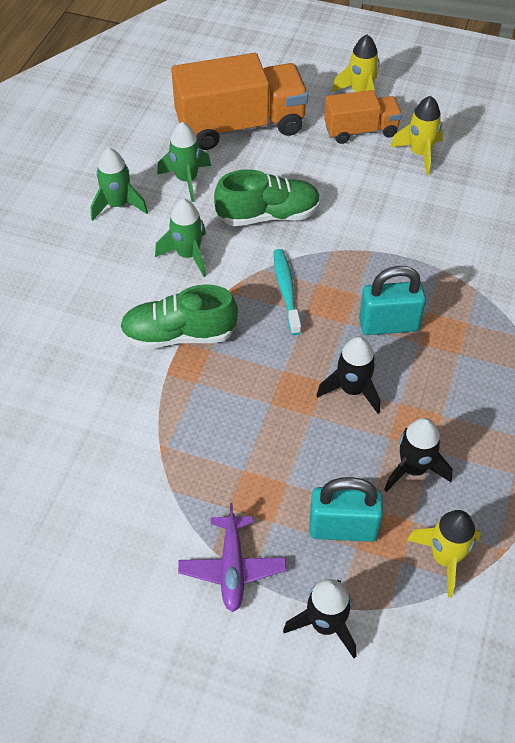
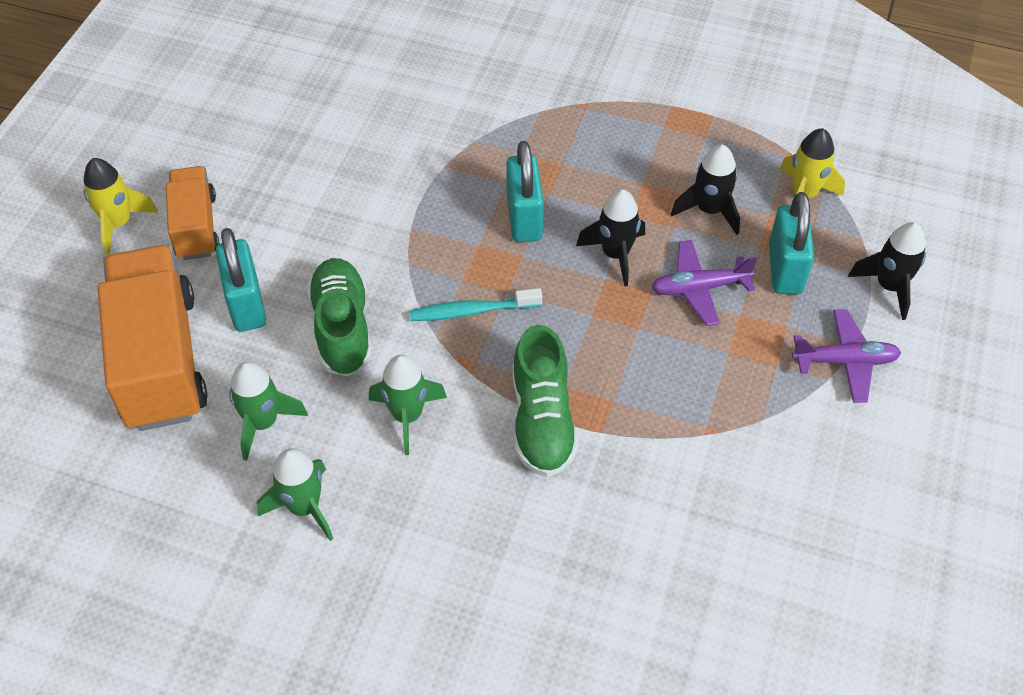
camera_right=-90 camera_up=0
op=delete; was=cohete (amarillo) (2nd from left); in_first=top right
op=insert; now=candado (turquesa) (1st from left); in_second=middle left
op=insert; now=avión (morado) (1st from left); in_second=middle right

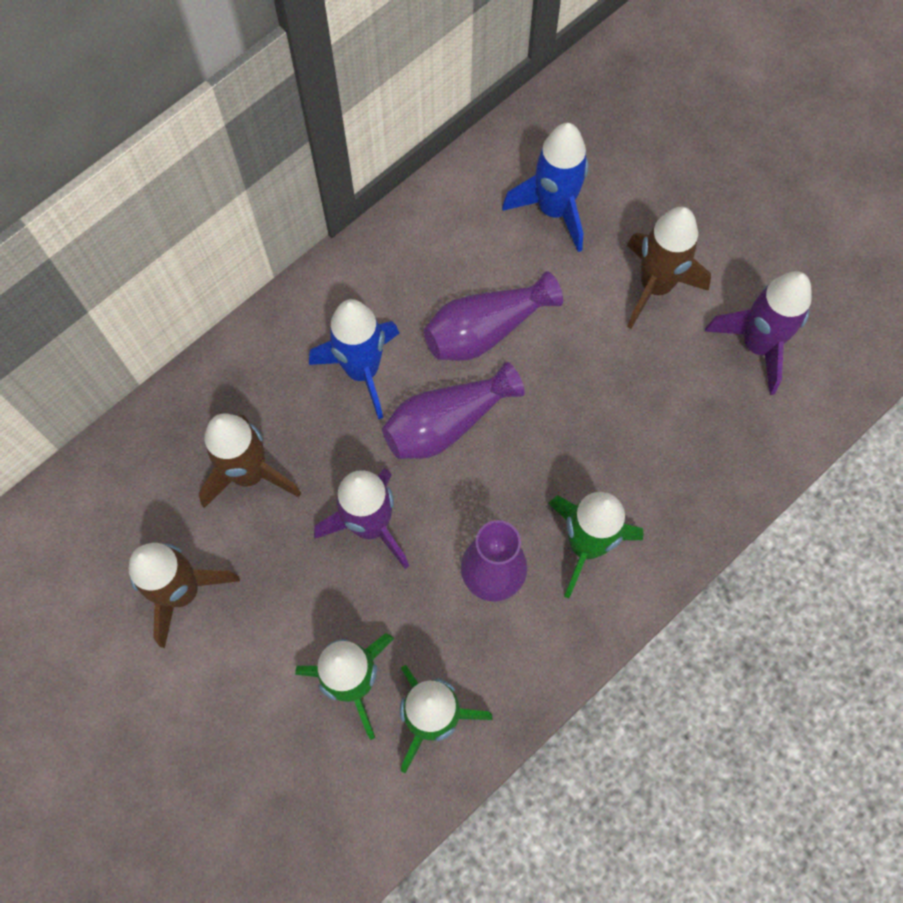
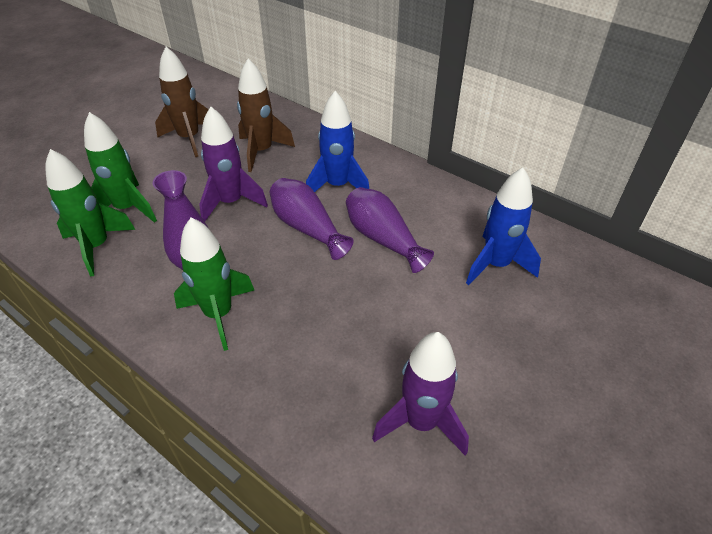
camera_right=80 camera_up=-25
op=delete; was=cohete (marrón) (3rd from left); in_first=top right

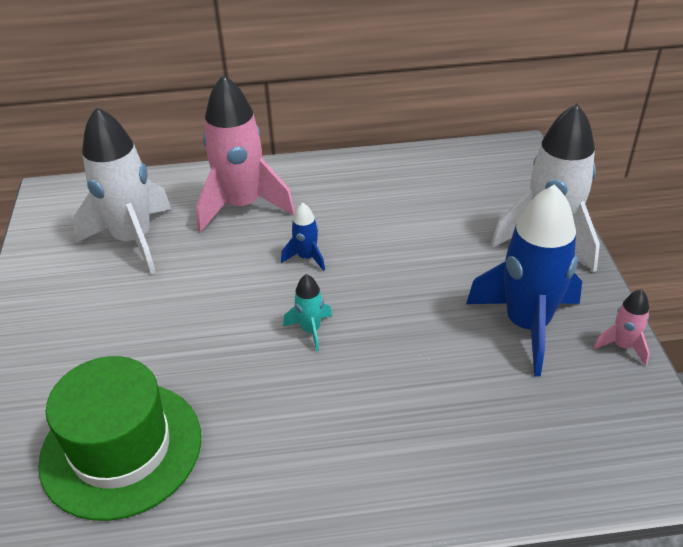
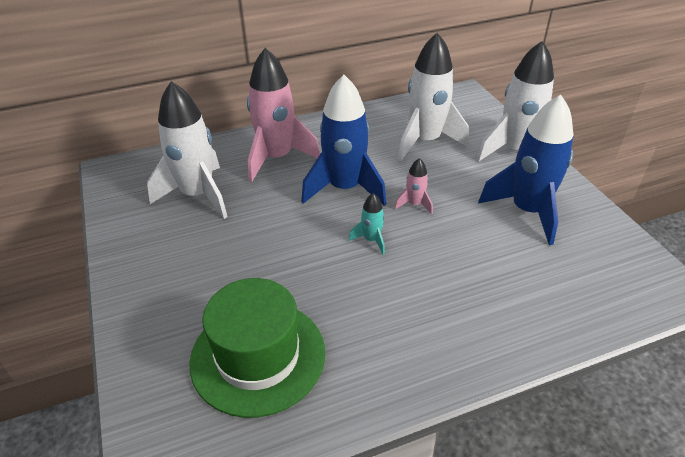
camera_right=-15 camera_up=0
op=insert; now=cohete (blanco) (2nd from left); in_second=top centre
op=move; was=cohete (rosa) (2nd from left); in_first=middle right; in_second=centre
op=resize; was=cohete (azul) (1st from left); in_first=centre; in_second=top centre; ratio=2.25

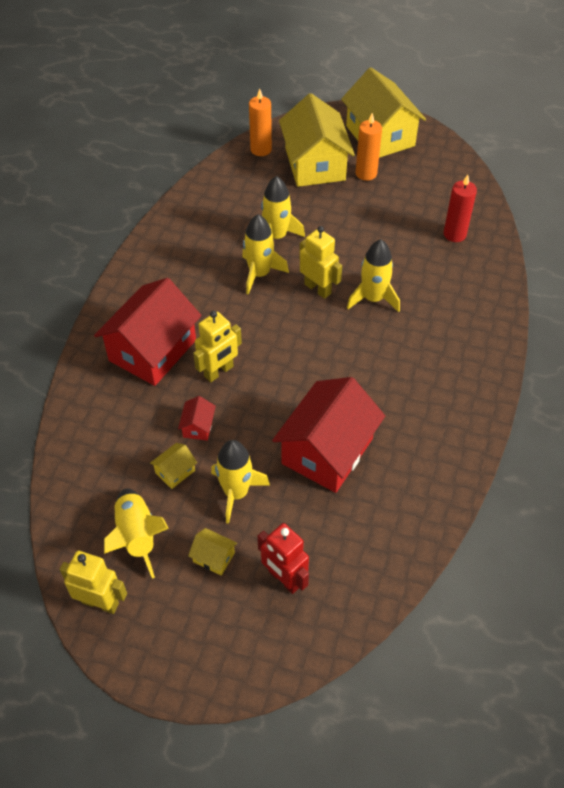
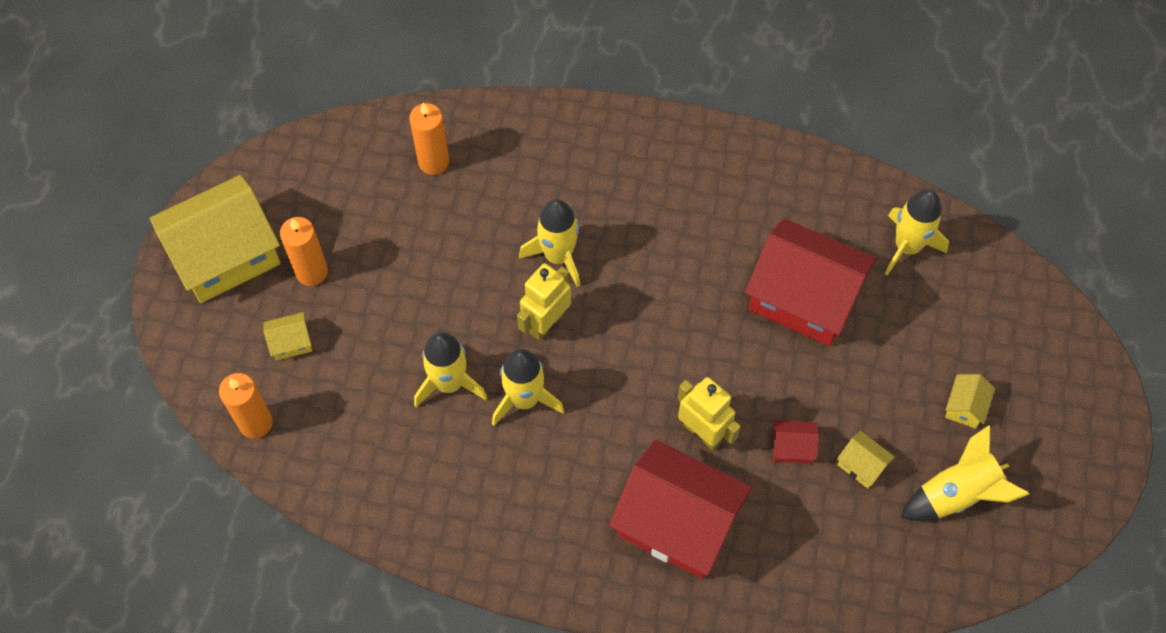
camera_right=-95 camera_up=10
op=delete; was=robot (amarillo) (1st from left); in_first=bottom left
op=delete; was=robot (rojo); in_first=bottom centre
op=move; was=cohete (amarillo) (2nd from left in the first image); now=cohete (amarillo) (4th from left); in_first=centre; in_second=middle right
op=recolor; was=vela (rojo); now=vela (naranja) (3rd from left); in_first=top right; in_second=top centre
op=resize; was=casa (amarillo) (3rd from left in the first image); in_first=top centre; in_second=middle left; ratio=0.41

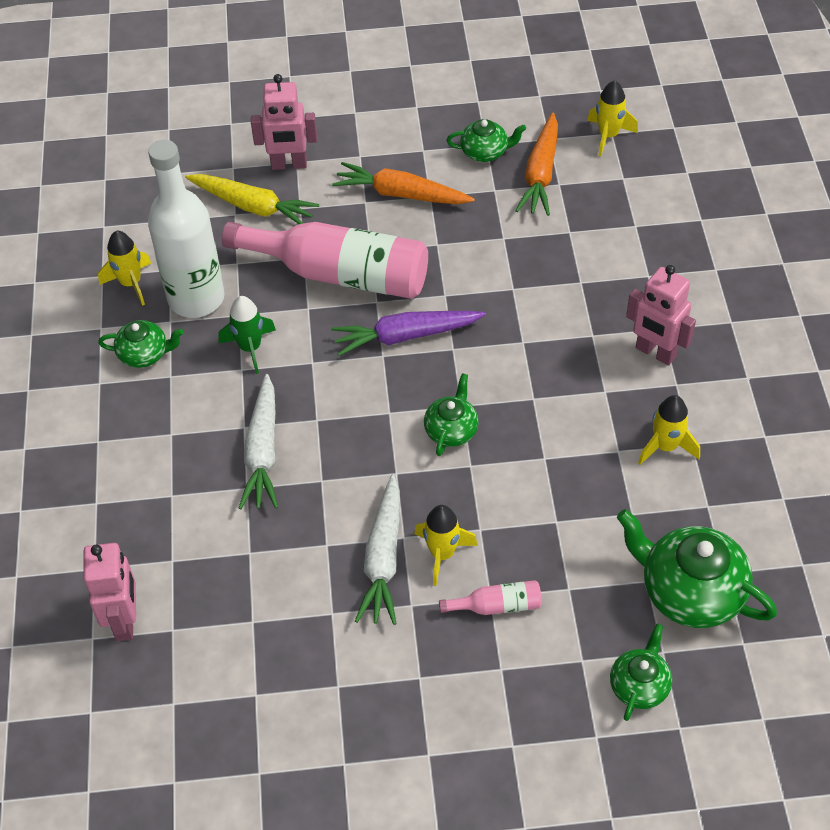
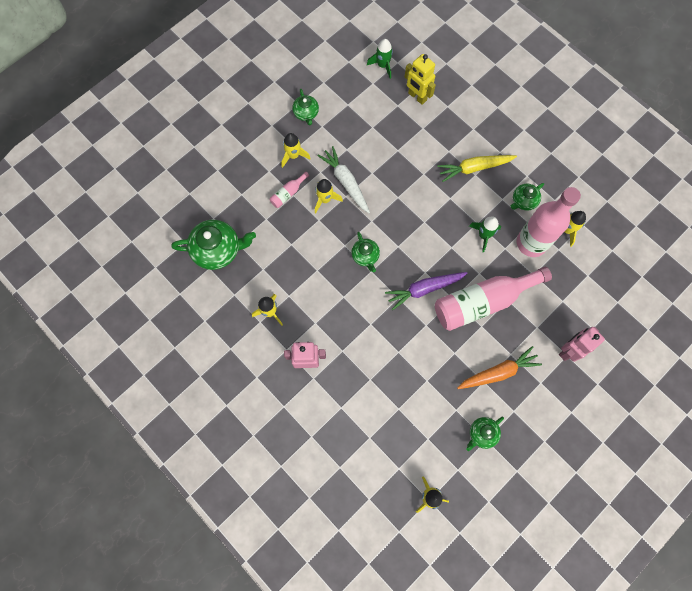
camera_right=140 camera_up=20
op=delete; was=zanahoria (blanco) (1st from left); in_first=middle left
op=delete; was=zanahoria (naranja) (2nd from left); in_first=top centre
op=insert; now=cohete (amarillo) (2nd from left); in_second=top centre
op=insert; now=cohete (verde) (1st from left); in_second=top centre
op=move; was=zanahoria (amarillo); in_first=top left; in_second=top right
op=move; was=tetera (verde) (4th from left in the first image); now=tetera (verde) (2nd from left); in_first=bottom right; in_second=top centre
op=recolor; was=robot (rosa) (1st from left); now=robot (amarillo); in_first=bottom left; in_second=top centre
op=recolor; was=botella (blanco); now=botella (rosa) (3rd from left); in_first=top left; in_second=middle right
op=rotate; was=zanahoria (morado); in_first=centre; in_second=centre; clockwise=-150

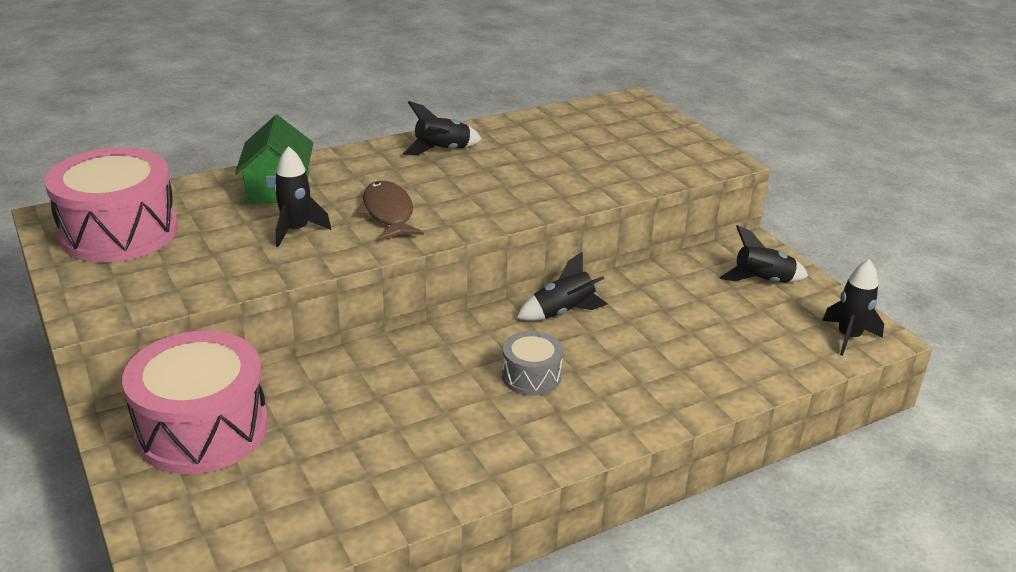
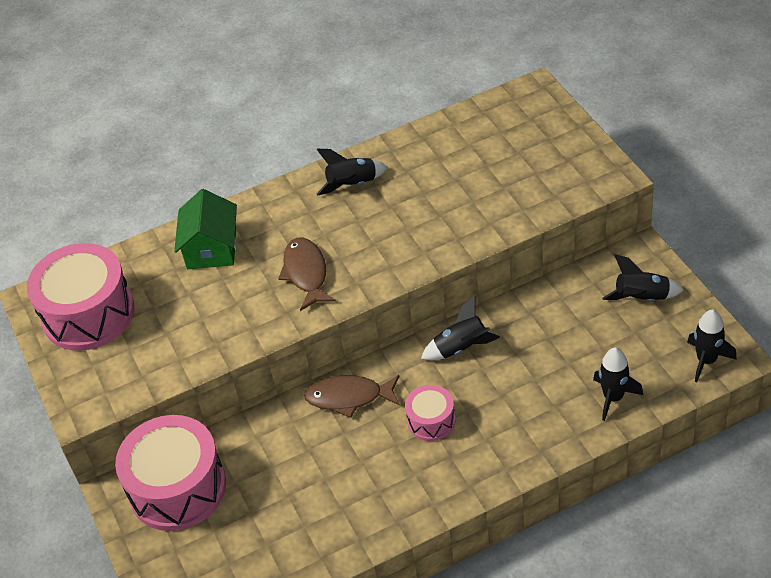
camera_right=10 camera_up=15
op=insert; now=pez (marrón) (2nd from left); in_second=bottom centre
op=move; was=cohete (negro) (1st from left in the first image); now=cohete (negro) (3rd from left); in_first=middle left; in_second=middle right
op=recolor; was=tambor (gris); now=tambor (rosa) (3rd from left); in_first=centre; in_second=bottom centre

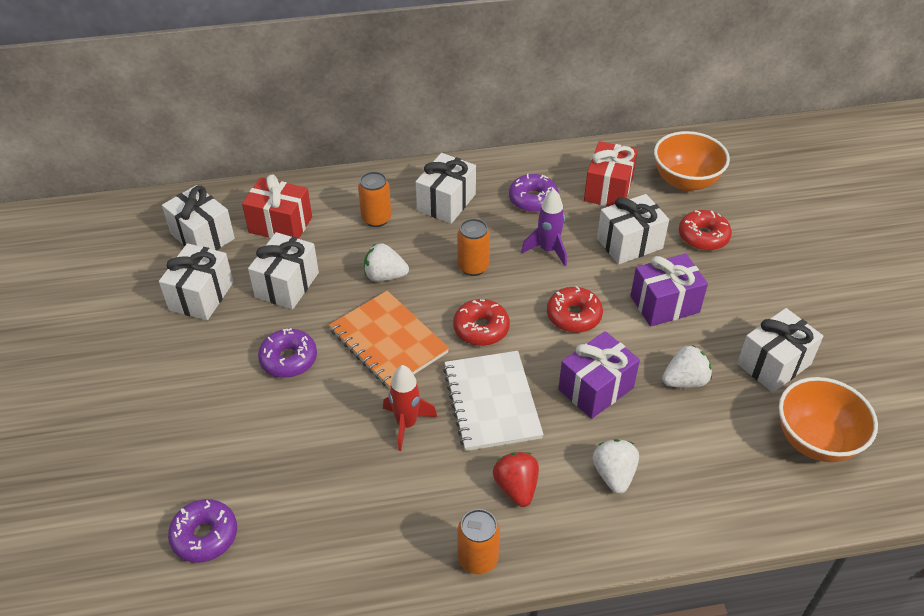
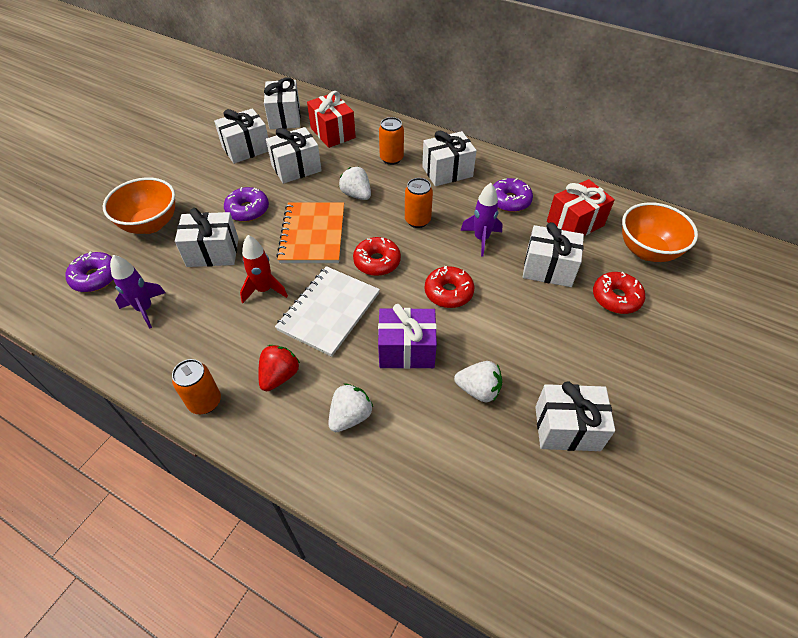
camera_right=40 camera_up=5
op=delete; was=regalo (morado) (2nd from left); in_first=middle right
op=insert; now=cohete (morado) (1st from left); in_second=middle left
op=insert; now=regalo (blanco) (1st from left); in_second=middle left
op=move; was=cuenco (naranja) (2nd from left in the first image); now=cuenco (naranja) (1st from left); in_first=bottom right; in_second=top left

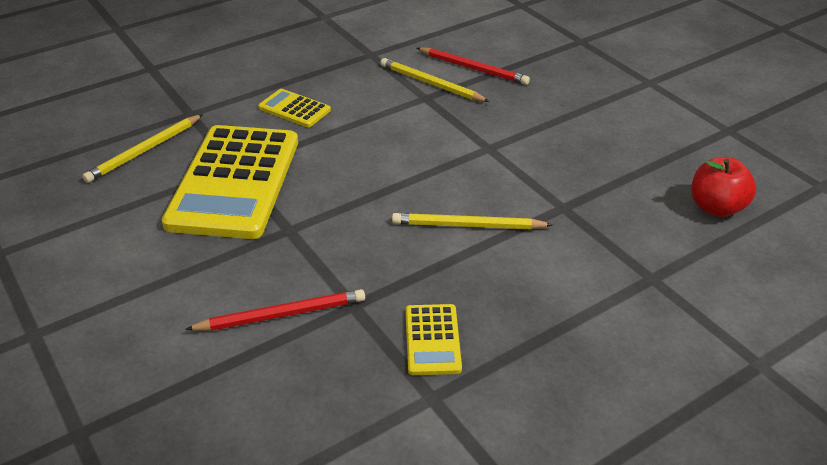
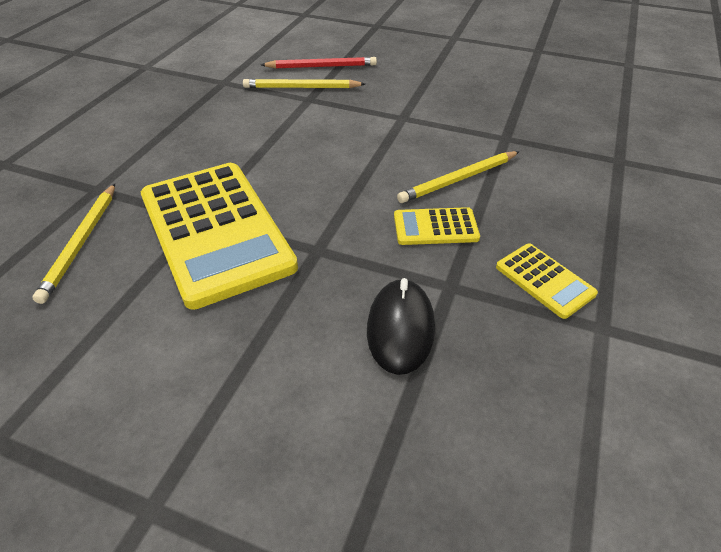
camera_right=-35 camera_up=5
op=delete; was=manzana (rojo); in_first=middle right
op=move; was=calculadora (amarillo) (2nd from left); in_first=top centre; in_second=centre
op=replace; was=lápiz (rojo) (1st from left); now=ratón (negro); in_first=bottom left; in_second=centre

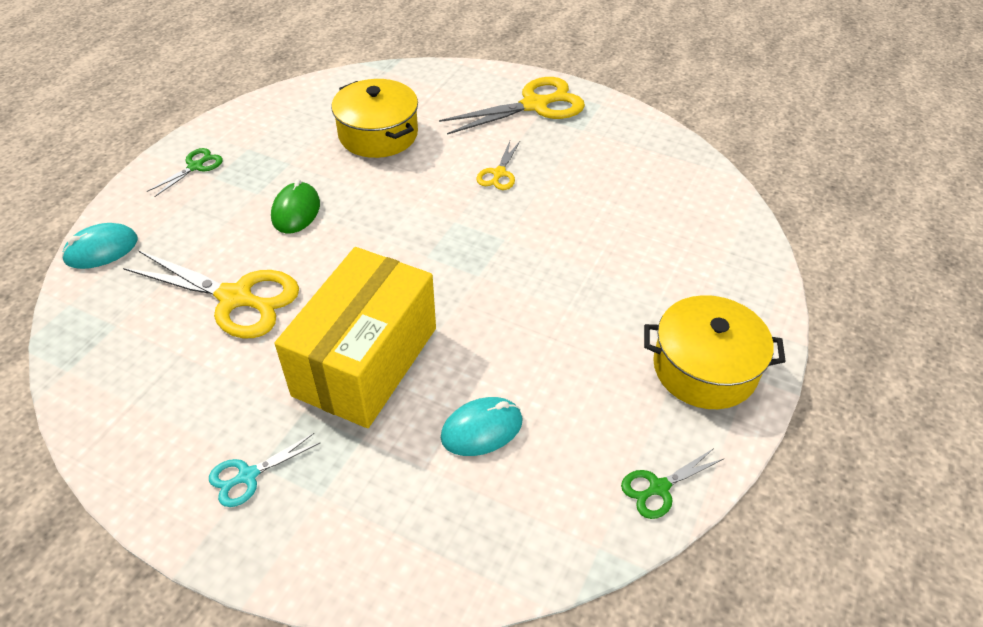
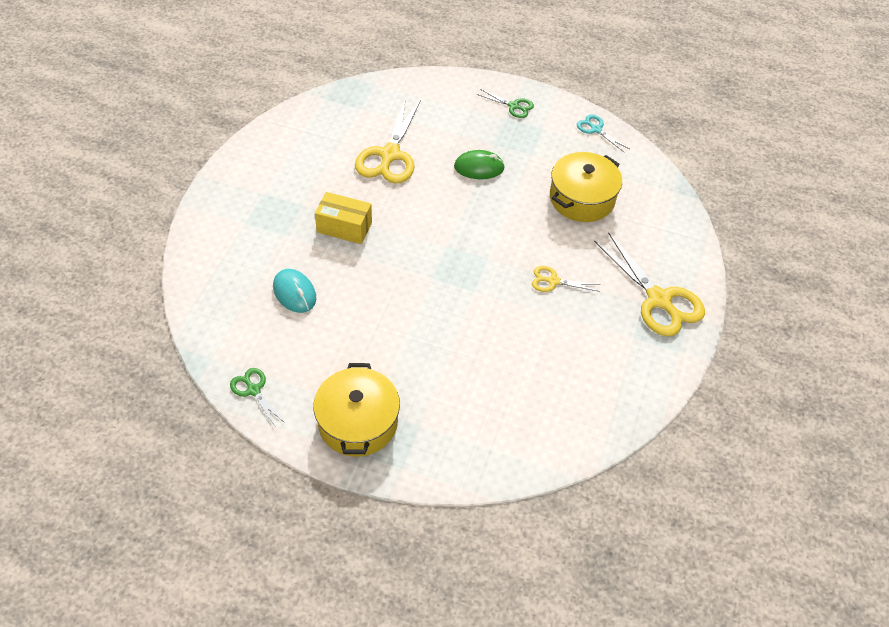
camera_right=80 camera_up=5
op=delete; was=ratón (turquesa) (1st from left); in_first=middle left
op=move; was=tijeras (turquesa); in_first=bottom left; in_second=top right
op=resize; was=caja (amarillo); in_first=centre; in_second=centre; ratio=0.53

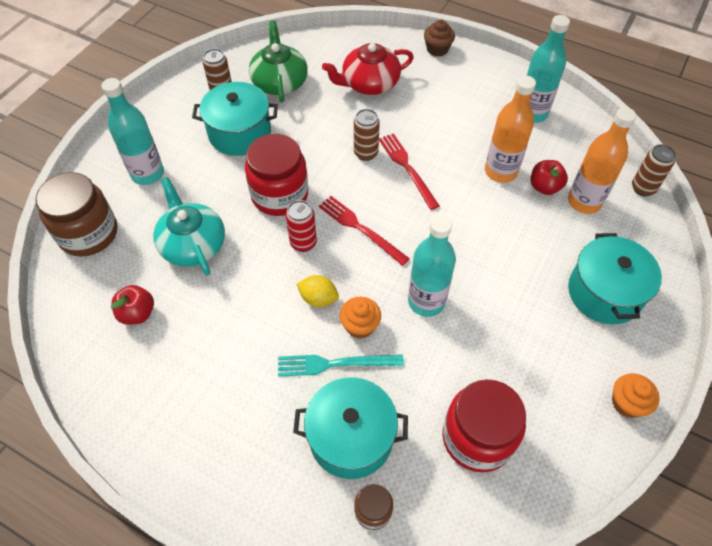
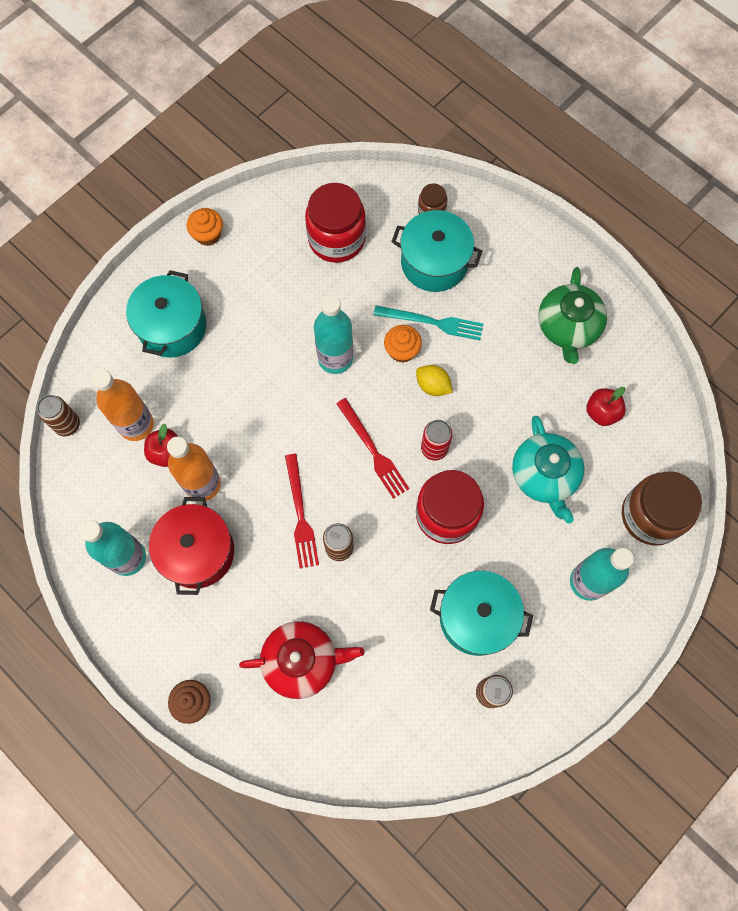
camera_right=-165 camera_up=15
op=insert; now=olla (rojo); in_second=middle left
op=move; was=tetera (verde); in_first=top centre; in_second=middle right

